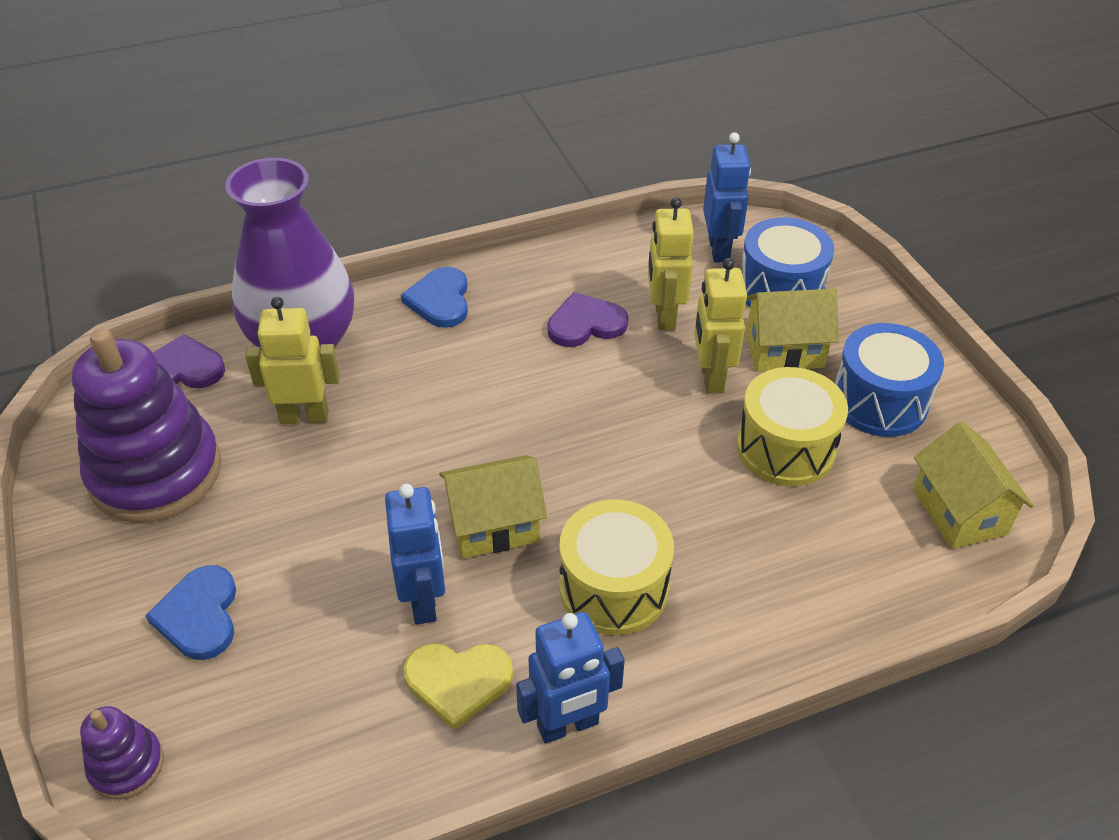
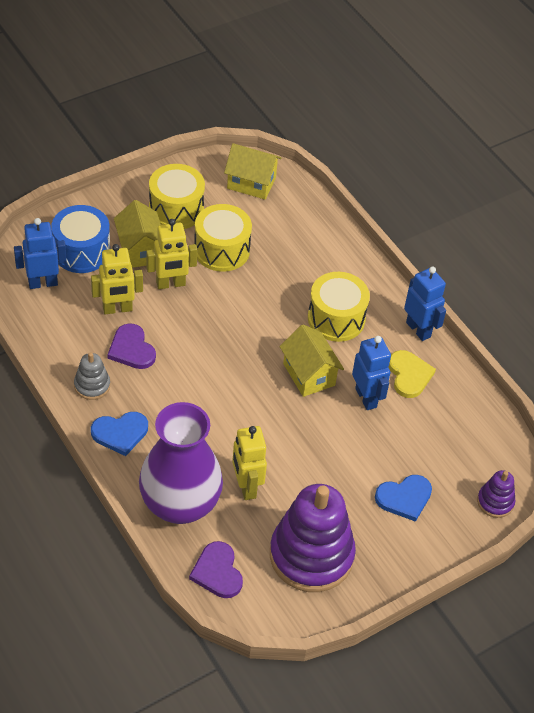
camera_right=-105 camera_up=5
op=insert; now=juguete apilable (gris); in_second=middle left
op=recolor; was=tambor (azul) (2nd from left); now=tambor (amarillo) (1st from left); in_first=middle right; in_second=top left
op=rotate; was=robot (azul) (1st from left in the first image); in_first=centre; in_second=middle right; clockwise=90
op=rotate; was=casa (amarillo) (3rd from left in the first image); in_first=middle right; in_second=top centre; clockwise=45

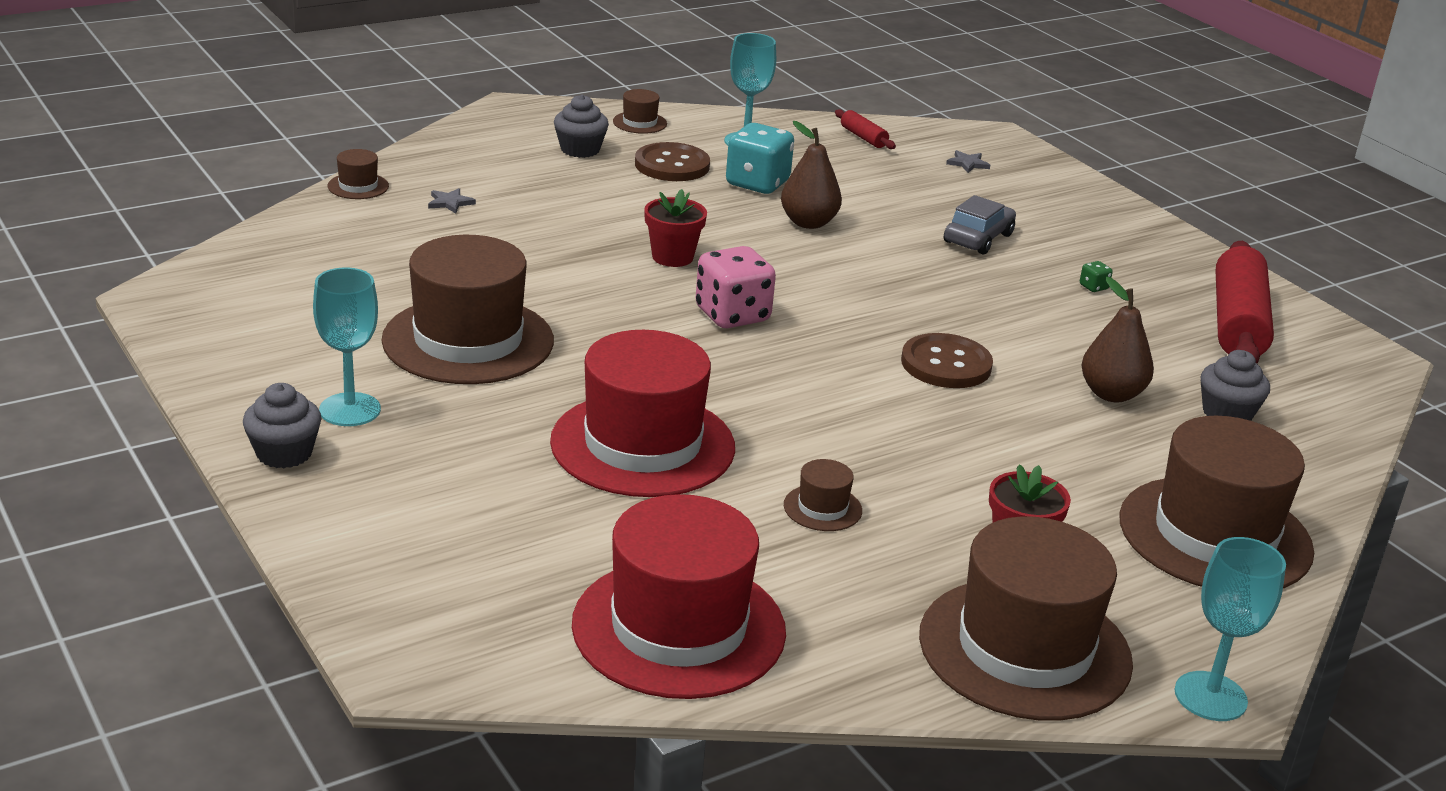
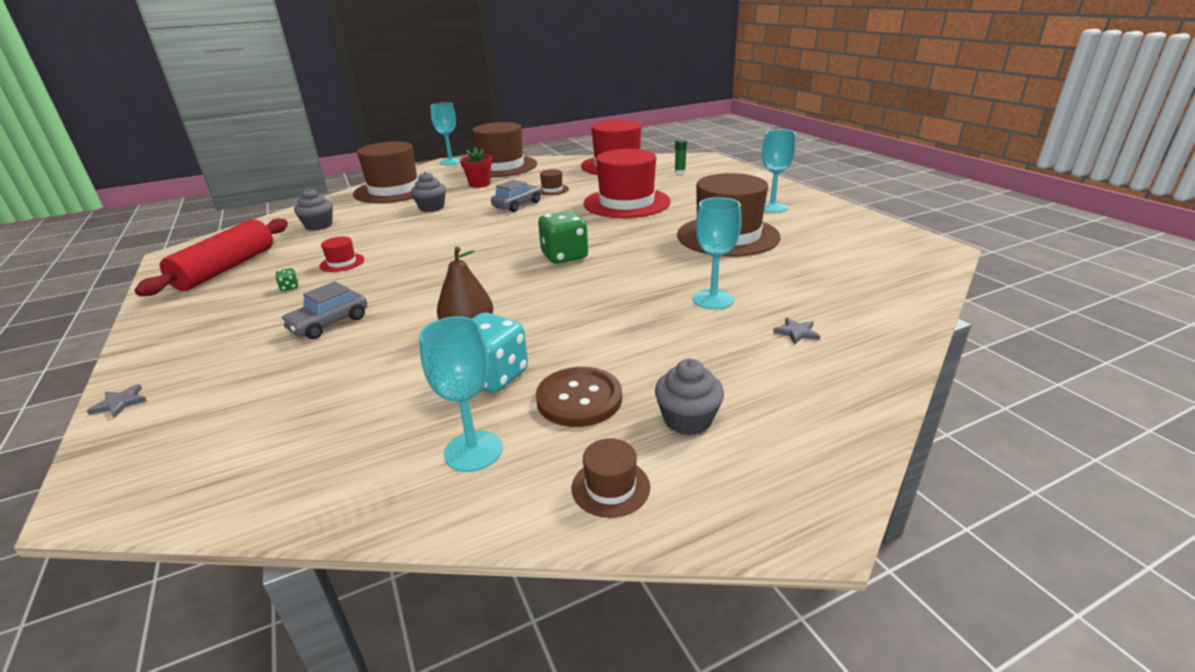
camera_right=-170 camera_up=0
op=delete; was=sombrero (marrón) (1st from left); in_first=top left
op=delete; was=maceta (rojo) (1st from left); in_first=top centre
op=delete; was=rodillo (rojo) (1st from left); in_first=top centre
op=delete; was=botón (marrón) (2nd from left); in_first=centre
op=delete; was=pera (marrón) (2nd from left); in_first=middle right
op=insert; now=sombrero (rojo) (1st from left); in_second=middle left
op=insert; now=coche (gris) (2nd from left); in_second=top centre
op=insert; now=barra de pegamento (verde); in_second=top centre
op=insert; now=copa (turquesa) (3rd from left); in_second=centre
op=move; was=magdalena (gris) (1st from left in the first image); now=magdalena (gris) (2nd from left); in_first=middle left; in_second=top centre
op=move; was=estrella (gris) (2nd from left in the first image); now=estrella (gris) (1st from left); in_first=top right; in_second=middle left
op=recolor; was=dado (rosa); now=dado (verde) (2nd from left); in_first=centre; in_second=centre

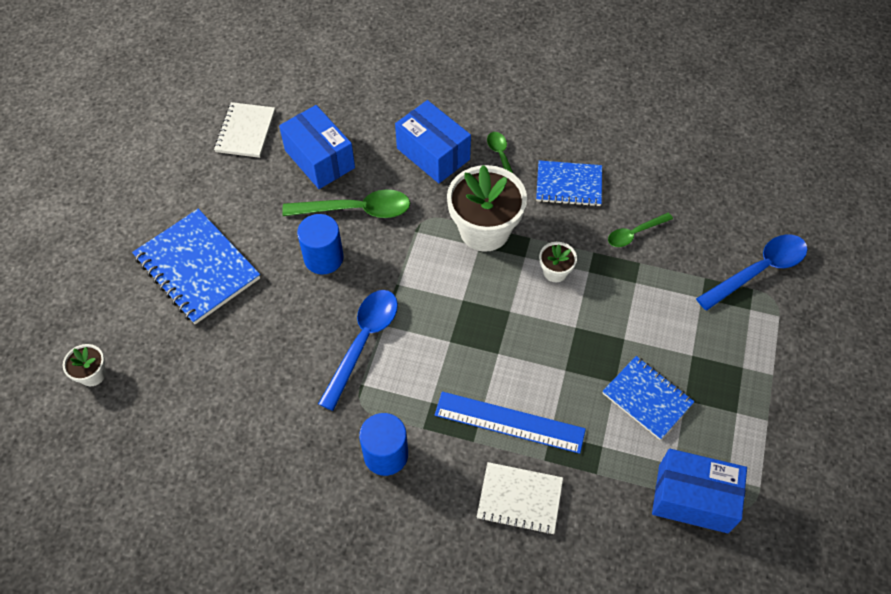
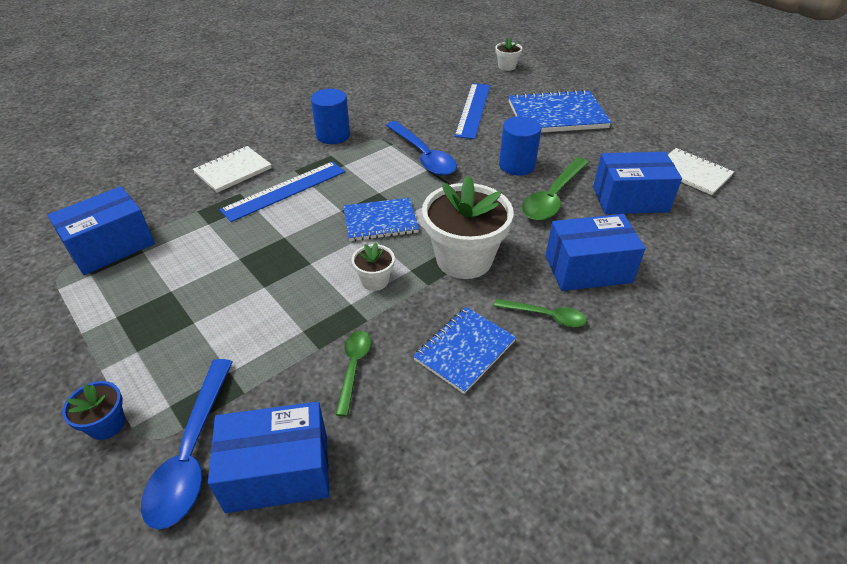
camera_right=125 camera_up=-15
op=insert; now=maceta (azul); in_second=bottom left
op=insert; now=caja (azul) (2nd from left); in_second=bottom left
op=insert; now=regla (azul) (2nd from left); in_second=top centre
op=move; was=cuaderno (azul) (3rd from left in the first image); now=cuaderno (azul) (1st from left); in_first=bottom right; in_second=centre

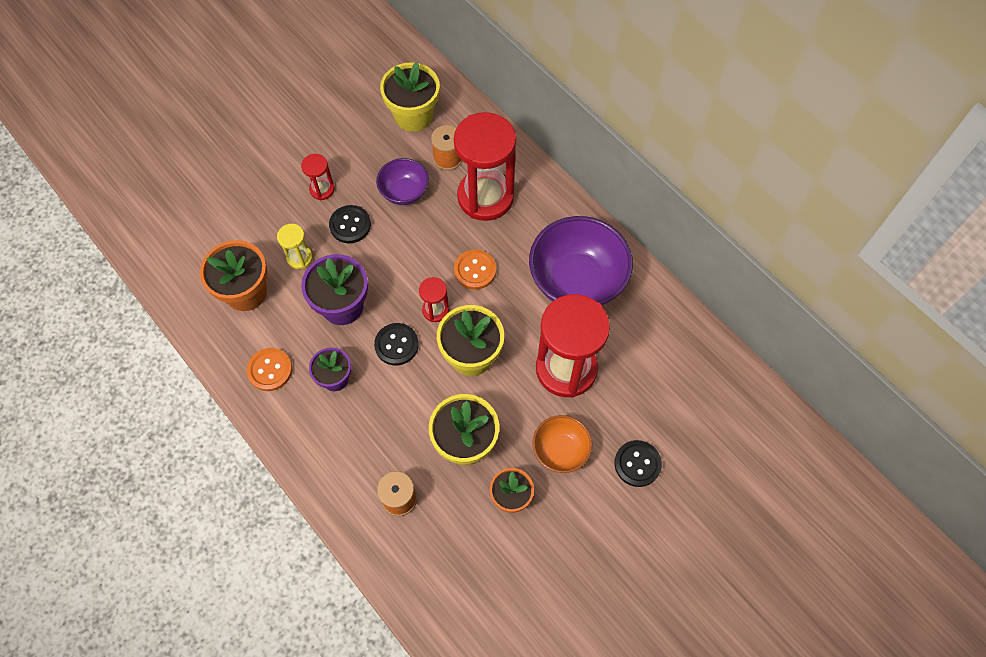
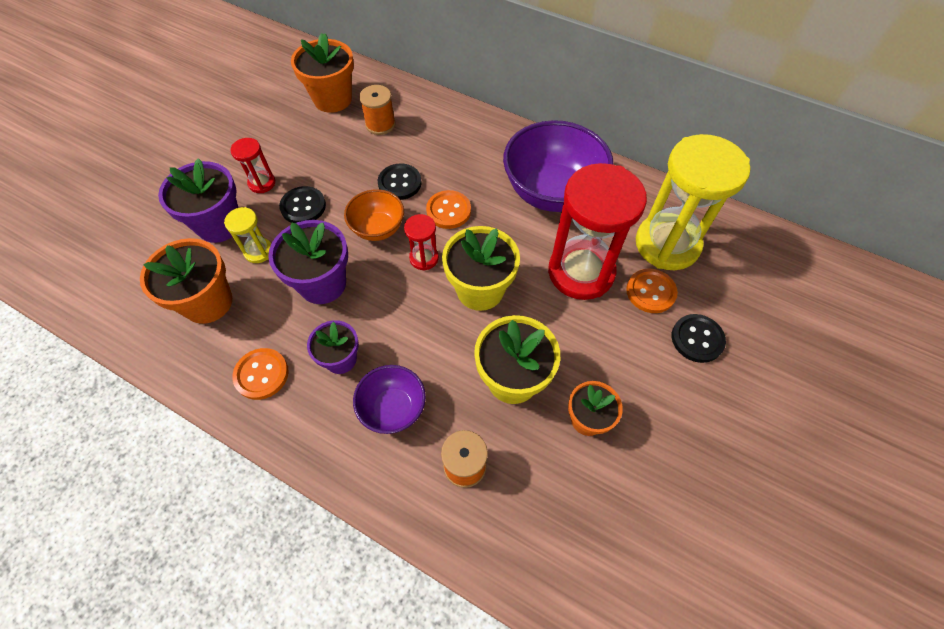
camera_right=-20 camera_up=-5
op=delete; was=reloj de arena (rojo) (3rd from left); in_first=top centre
op=insert; now=maceta (morado) (1st from left); in_second=top left
op=insert; now=botón (naranja) (3rd from left); in_second=middle right
op=insert; now=reloj de arena (amarillo) (2nd from left); in_second=top right
op=move; was=botón (negro) (2nd from left); in_first=centre; in_second=top centre
op=move; was=cuenco (morado) (1st from left); in_first=top centre; in_second=centre
op=move; was=cuenco (naranja); in_first=bottom centre; in_second=centre
op=recolor; was=maceta (amarillo) (1st from left); now=maceta (naranja) (2nd from left); in_first=top centre; in_second=top centre

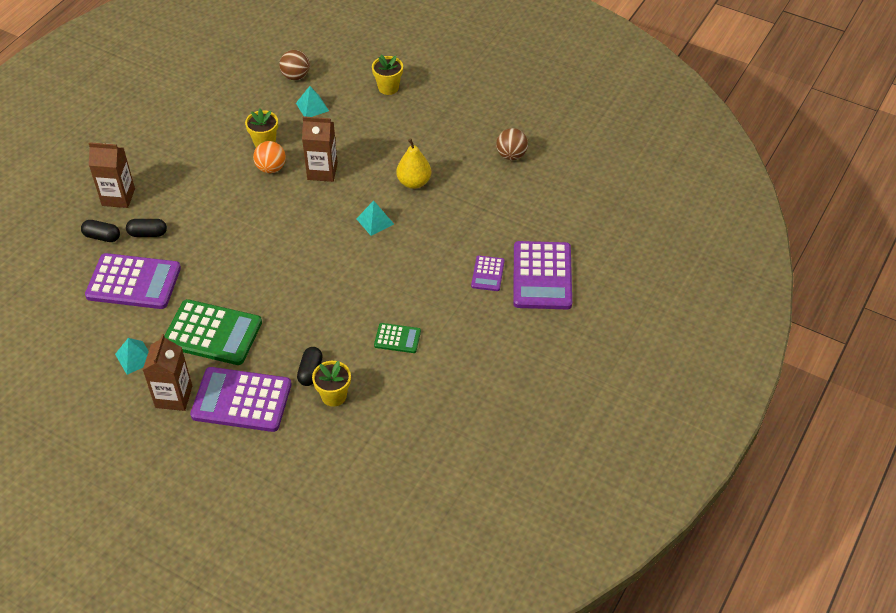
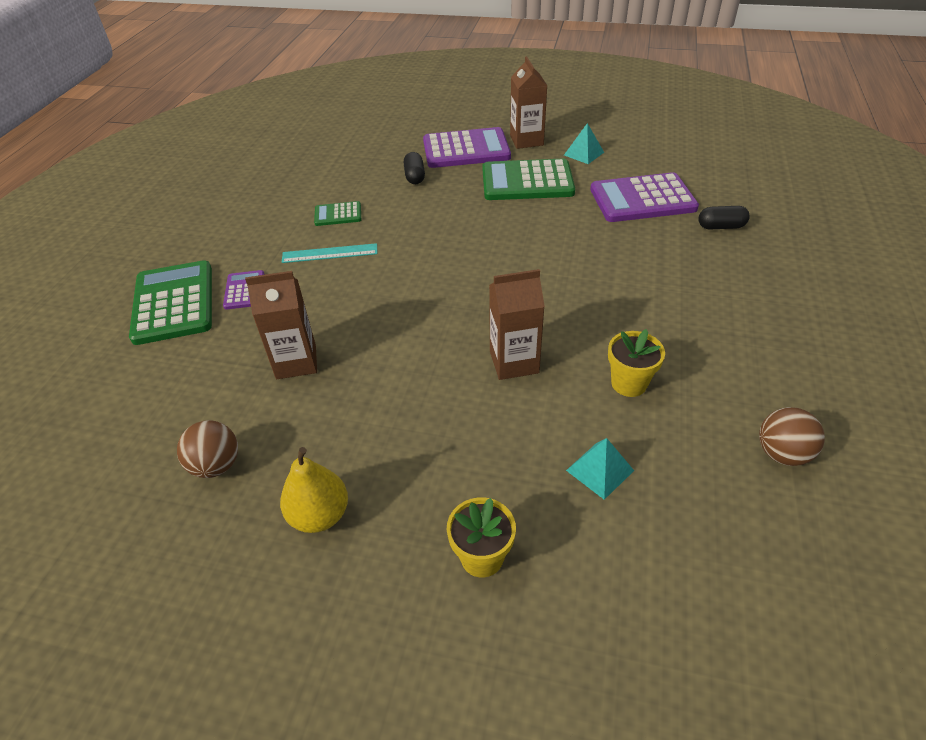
camera_right=165 camera_up=-5
op=delete; was=cápsula (negro) (2nd from left); in_first=middle left
op=delete; was=pelota (naranja); in_first=top left
op=delete; was=maceta (amarillo) (2nd from left); in_first=centre
op=delete; was=pirámide (turquesa) (3rd from left); in_first=centre
op=insert; now=regla (turquesa); in_second=centre
op=move; was=cartón de leche (marrón) (1st from left); in_first=top left; in_second=middle left
op=move; was=pelota (marrón) (1st from left in the first image); now=pelota (marrón) (2nd from left); in_first=top left; in_second=middle right
op=move; was=pera (amarillo); in_first=top centre; in_second=centre
op=recolor; was=calculadora (morado) (4th from left); now=calculadora (verde) (1st from left); in_first=centre; in_second=middle left

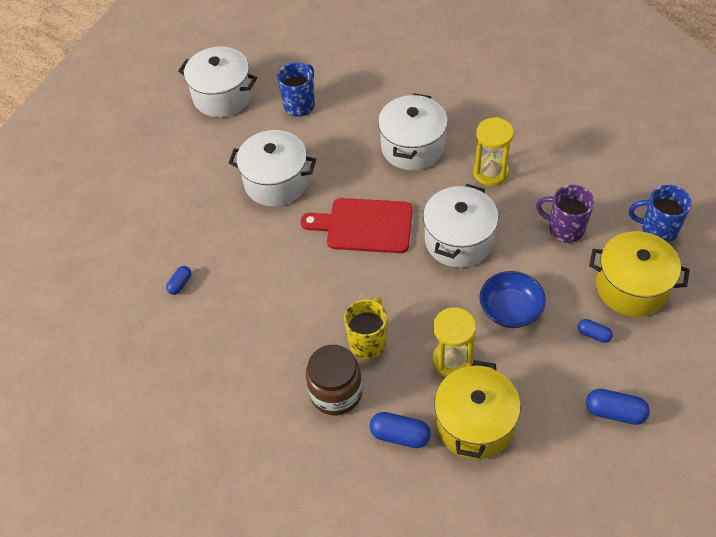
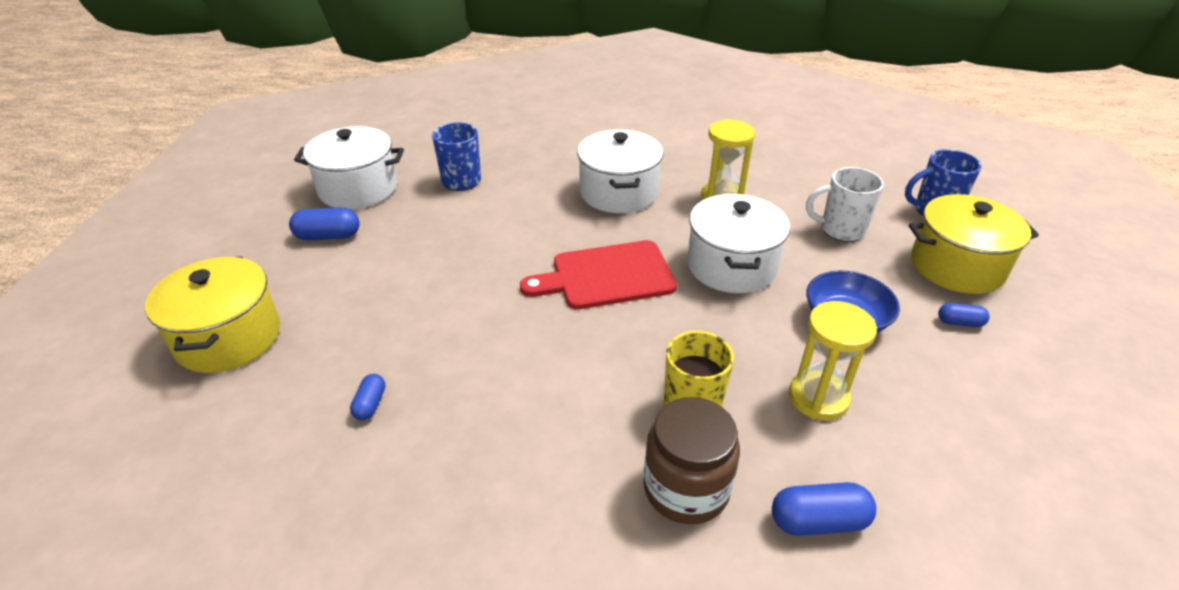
camera_right=-25 camera_up=-15
op=delete; was=olla (blanco) (2nd from left); in_first=top centre
op=move; was=olla (amarillo) (1st from left); in_first=bottom centre; in_second=middle left
op=move; was=cápsula (azul) (4th from left in the first image); now=cápsula (azul) (1st from left); in_first=bottom right; in_second=middle left
op=recolor; was=taza (morado); now=taza (blanco); in_first=middle right; in_second=middle right

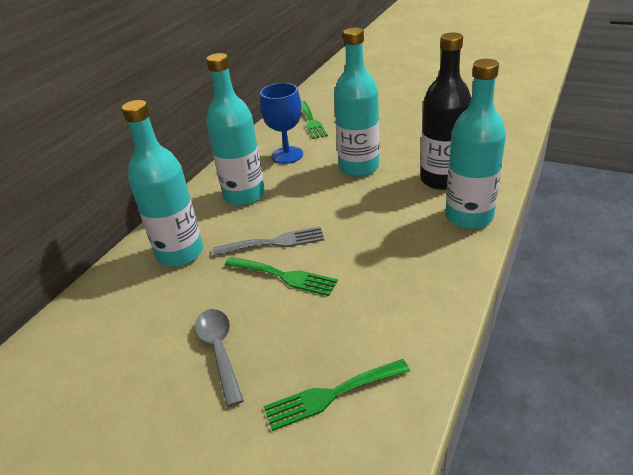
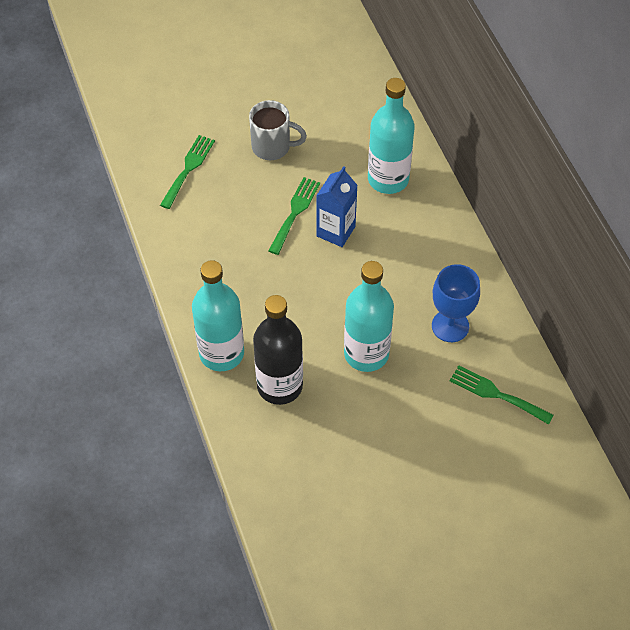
camera_right=130 camera_up=20
op=delete; was=botella (turquesa) (2nd from left); in_first=top centre
op=replace; was=cuchara (gris); now=taza (gris); in_first=bottom centre; in_second=top centre
op=replace; was=tenedor (gris); now=cartón de leche (azul); in_first=centre; in_second=top centre
op=rotate; was=tenedor (verde) (1st from left in the first image); in_first=centre; in_second=centre; clockwise=135

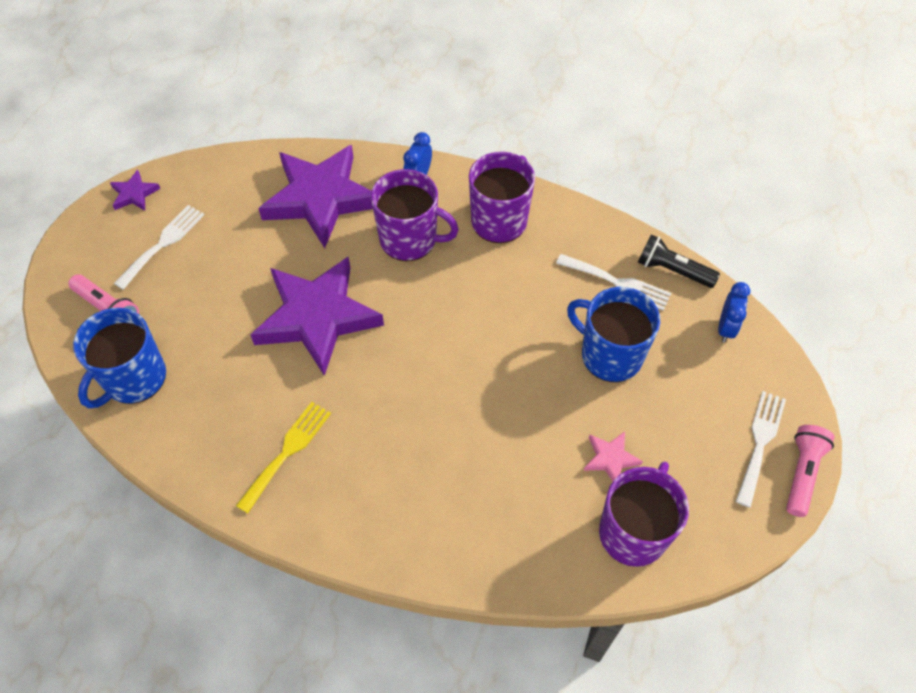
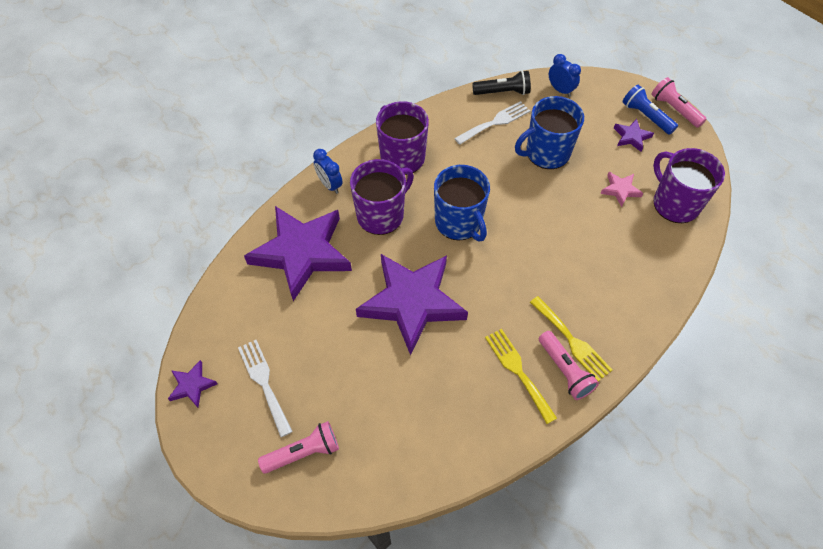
camera_right=-60 camera_up=0
op=insert; now=tenedor (amarillo) (2nd from left); in_second=middle right
op=insert; now=lámpara de mano (rosa) (2nd from left); in_second=middle right
op=insert; now=estrella (morado) (4th from left); in_second=top right
op=move; was=taza (azul) (1st from left); in_first=middle left; in_second=centre
op=replace; was=tenedor (blanco) (3rd from left); now=lámpara de mano (azul); in_first=middle right; in_second=top right
op=rotate; was=lámpara de mano (negro); in_first=middle right; in_second=top centre; clockwise=-150

